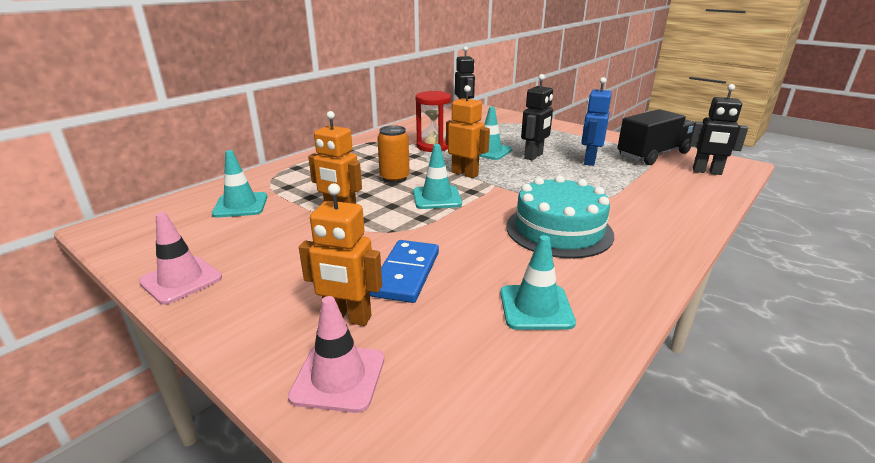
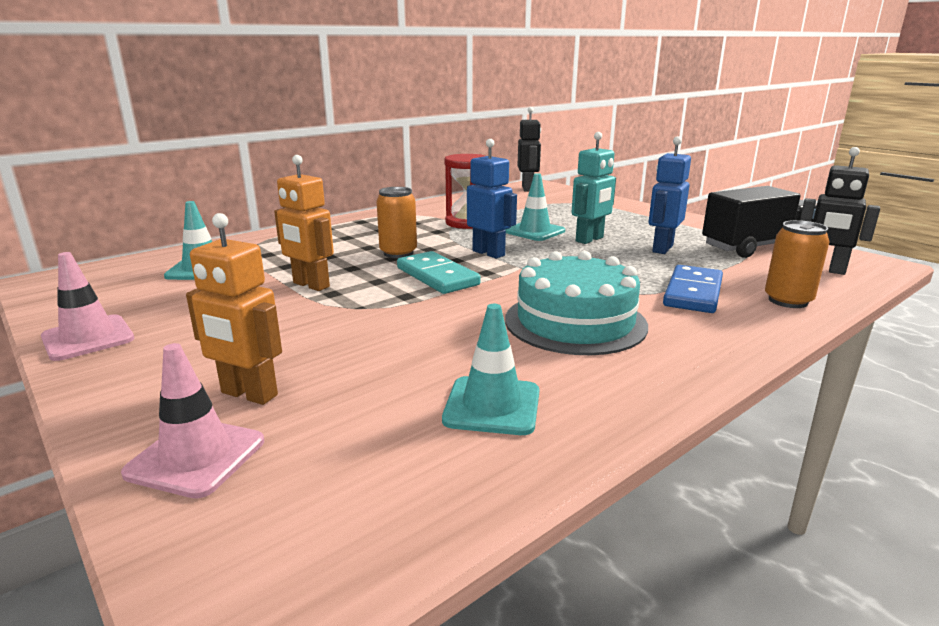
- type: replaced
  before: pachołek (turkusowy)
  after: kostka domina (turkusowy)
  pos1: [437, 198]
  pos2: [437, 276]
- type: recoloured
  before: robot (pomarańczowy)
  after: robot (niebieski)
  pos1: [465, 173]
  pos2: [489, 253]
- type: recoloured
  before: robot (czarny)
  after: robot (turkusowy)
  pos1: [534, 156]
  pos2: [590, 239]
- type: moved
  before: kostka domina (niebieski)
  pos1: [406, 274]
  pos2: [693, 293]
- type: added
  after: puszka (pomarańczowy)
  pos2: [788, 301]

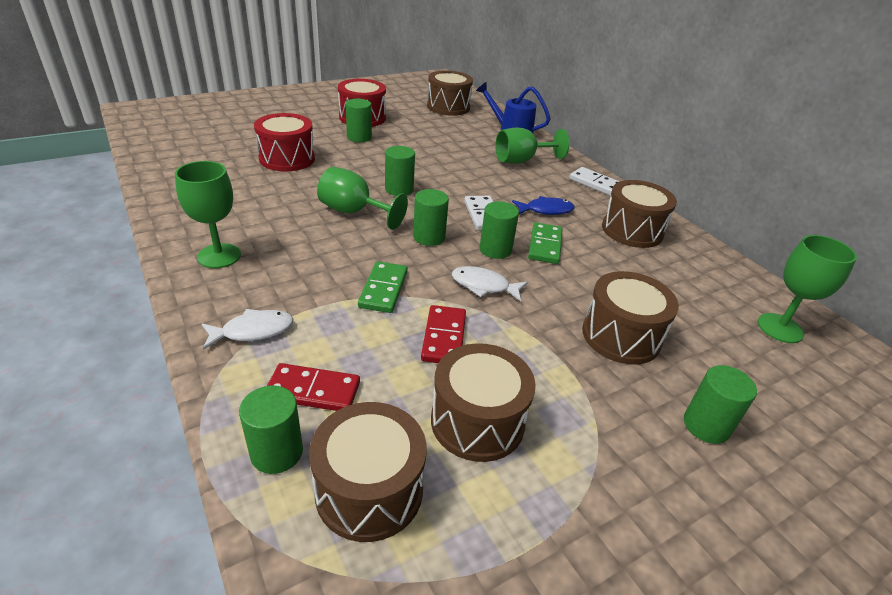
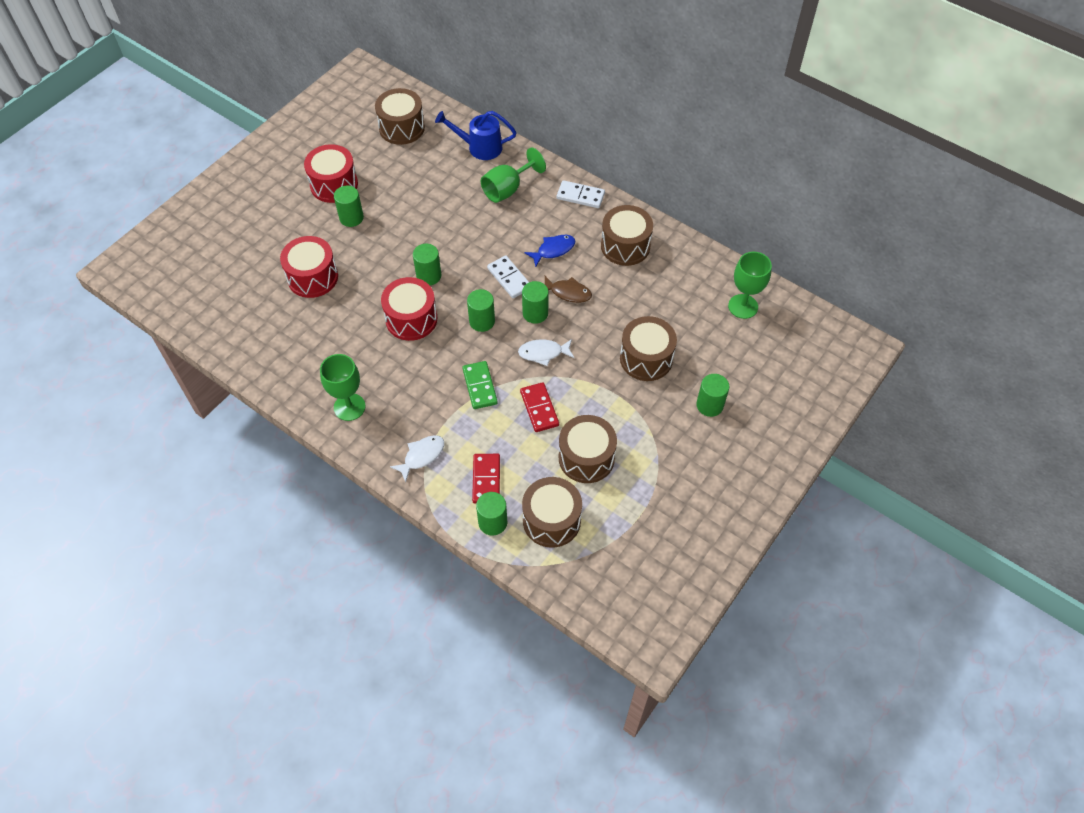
- type: replaced
  before: kielich (zielony)
  after: bęben (czerwony)
  pos1: [354, 212]
  pos2: [411, 319]
- type: turned
  before: kostka domina (czerwony)
  pos1: [313, 391]
  pos2: [486, 479]
  turn: -75
- type: replaced
  before: kostka domina (zielony)
  after: ryba (brązowy)
  pos1: [544, 245]
  pos2: [568, 292]

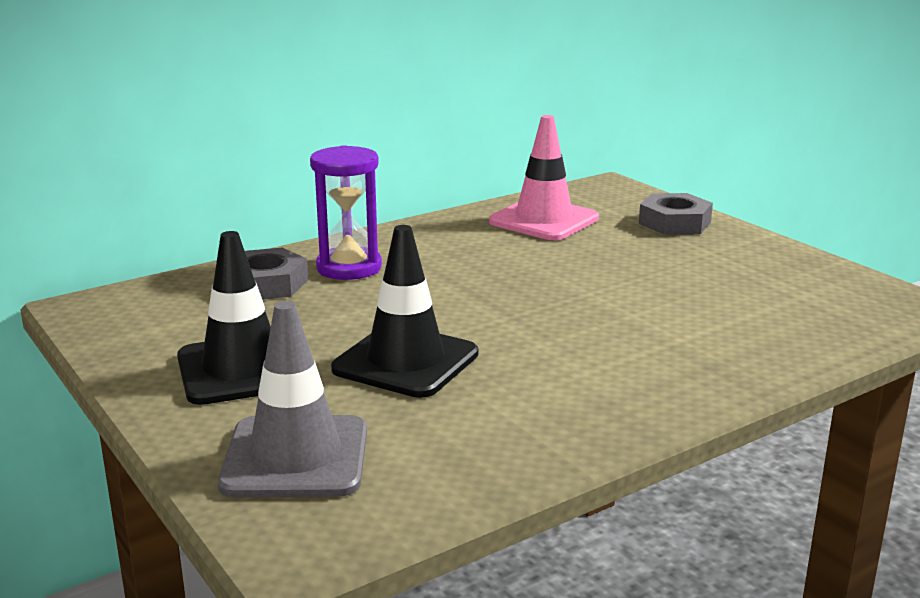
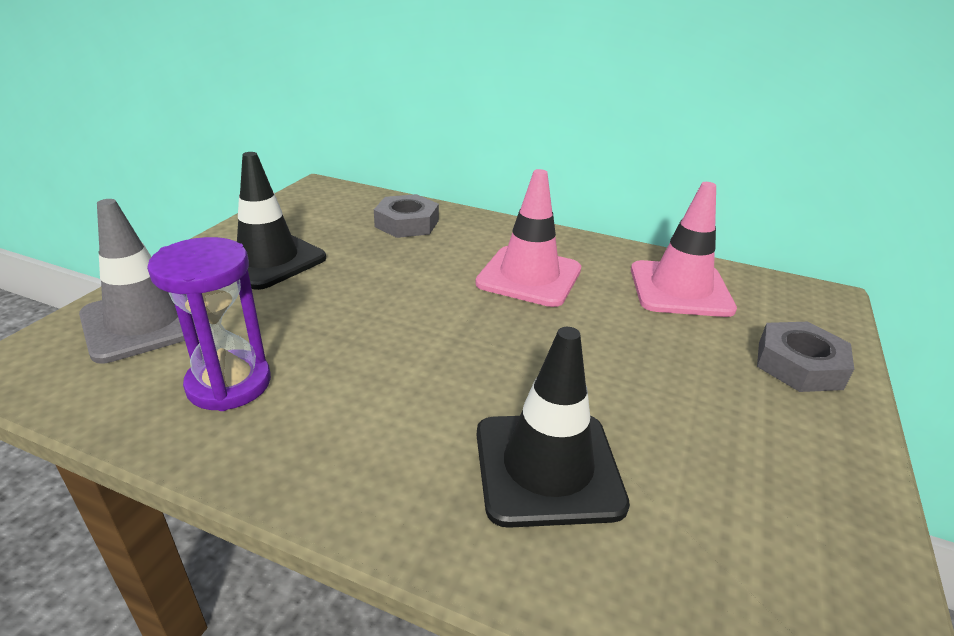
- type: moved
  before: klepsydra (fioletowy)
  pos1: [349, 268]
  pos2: [229, 384]
- type: added
  after: pachołek (różowy)
  pos2: [529, 276]
- type: moved
  before: pachołek (czarny)
  pos1: [405, 361]
  pos2: [547, 468]

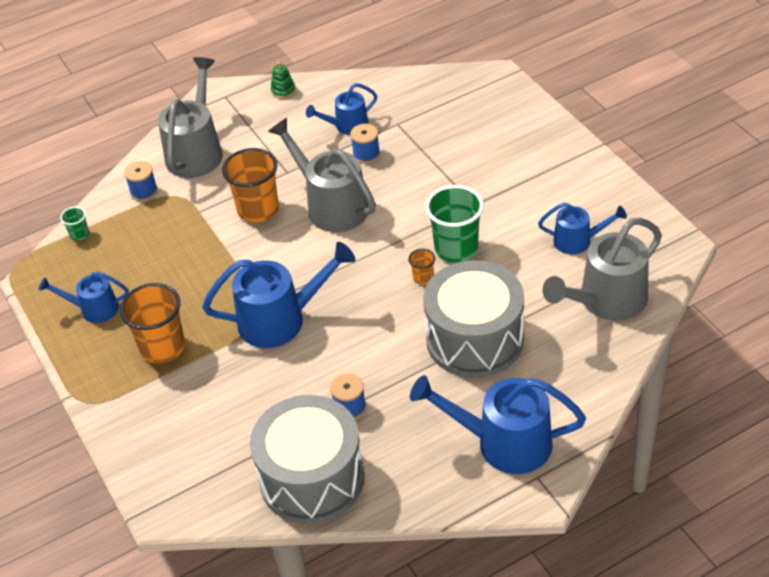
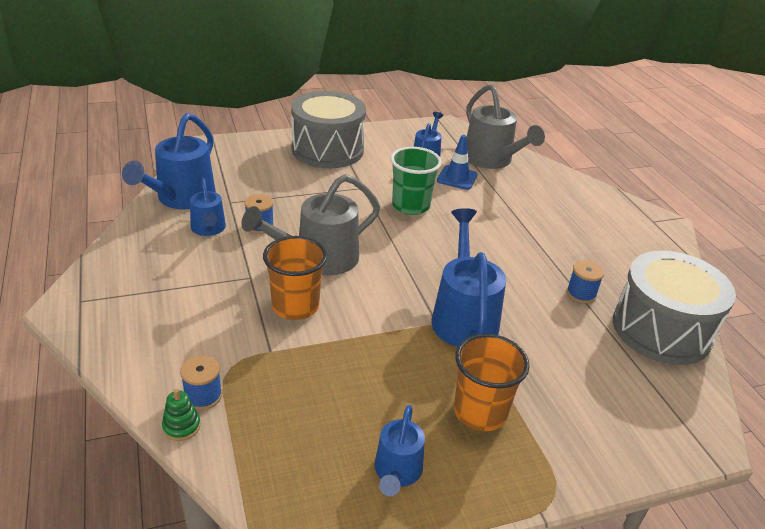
- type: moved
  before: konewka (niebieski)
  pos1: [503, 443]
  pos2: [181, 198]
- type: moved
  before: zabawka nakładanka (zielony)
  pos1: [283, 91]
  pos2: [181, 426]
- type: moved
  before: bęben (szary)
  pos1: [475, 339]
  pos2: [327, 150]
- type: added
  after: pachołek (niebieski)
  pos2: [457, 178]
- type: removed
  before: szklanka (zielony)
  pos1: [79, 234]
- type: removed
  before: konewka (szary)
  pos1: [196, 151]
- type: removed
  before: szklanka (pomarańczowy)
  pos1: [423, 278]

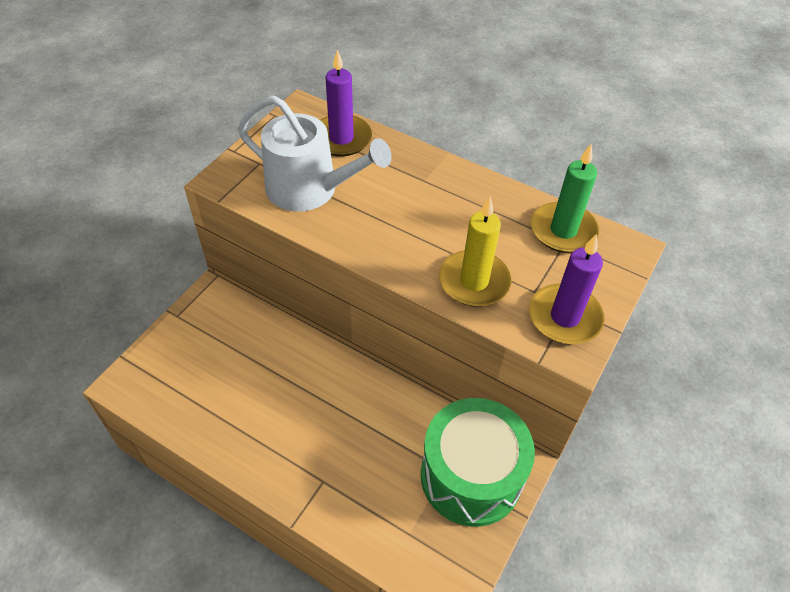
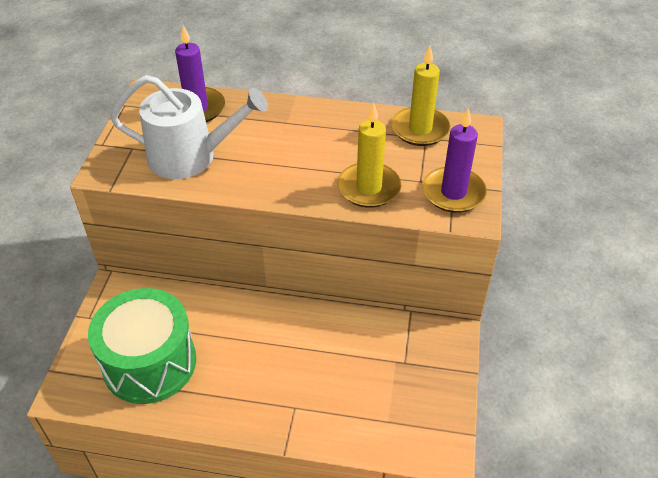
- type: moved
  before: bęben (zielony)
  pos1: [471, 476]
  pos2: [150, 363]
- type: recoloured
  before: świeca (zielony)
  after: świeca (żółty)
  pos1: [563, 230]
  pos2: [420, 129]

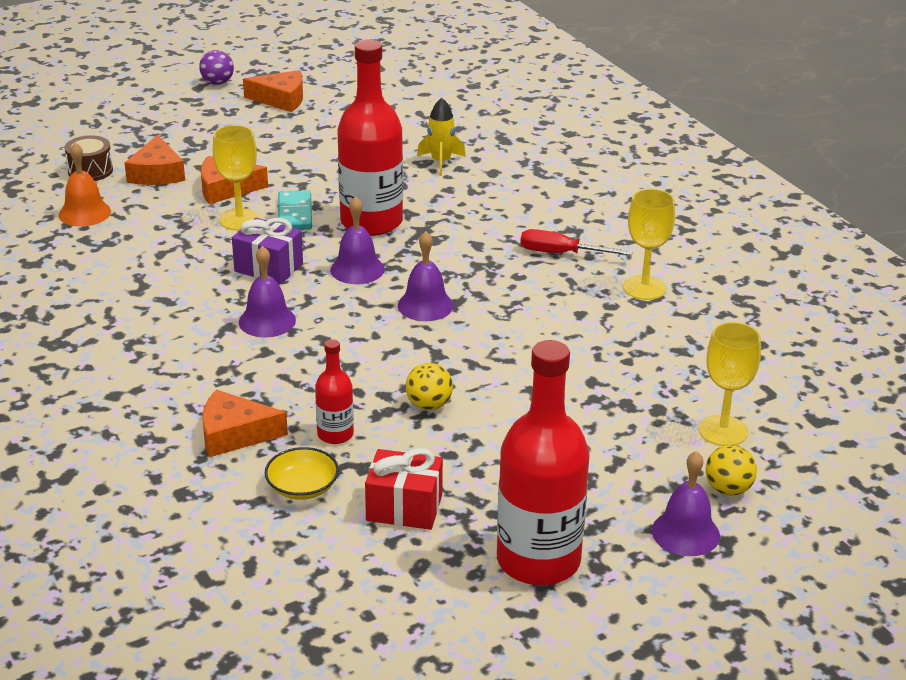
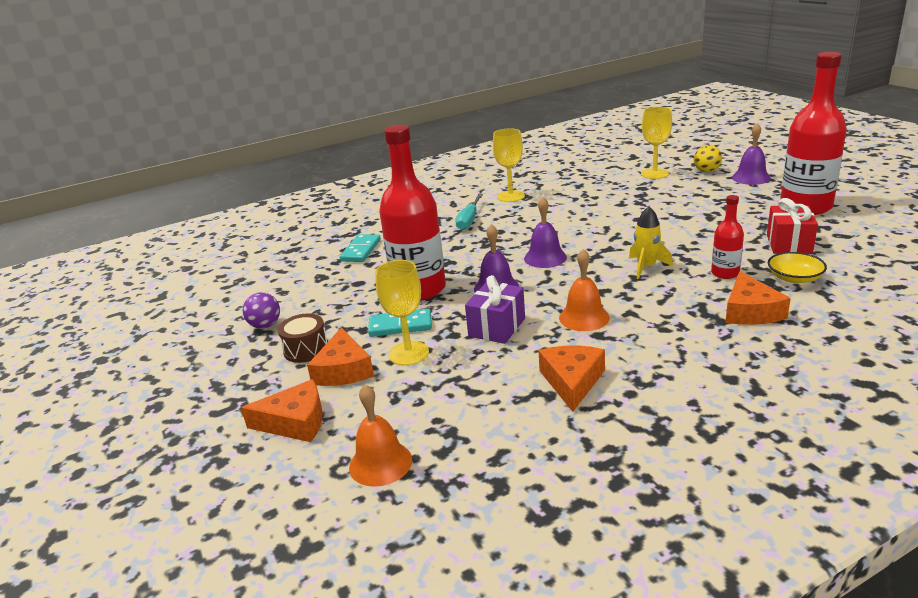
- type: moved
  before: piłka (fioletowy)
  pos1: [217, 83]
  pos2: [265, 325]
- type: moved
  before: bęben (brązowy)
  pos1: [90, 171]
  pos2: [306, 349]
- type: added
  after: kostka domina (turkusowy)
  pos2: [361, 250]
- type: recoloured
  before: śrubokręt (czerwony)
  after: śrubokręt (turkusowy)
  pos1: [561, 253]
  pos2: [469, 220]
- type: moved
  before: ser (pomarańczowy)
  pos1: [281, 99]
  pos2: [572, 381]
- type: recoloured
  before: dzwonek (fioletowy)
  after: dzwonek (pomarańczowy)
  pos1: [267, 321]
  pos2: [584, 317]
- type: moved
  before: rakieta (żółty)
  pos1: [441, 162]
  pos2: [646, 267]
- type: removed
  before: piłka (żółty)
  pos1: [429, 405]

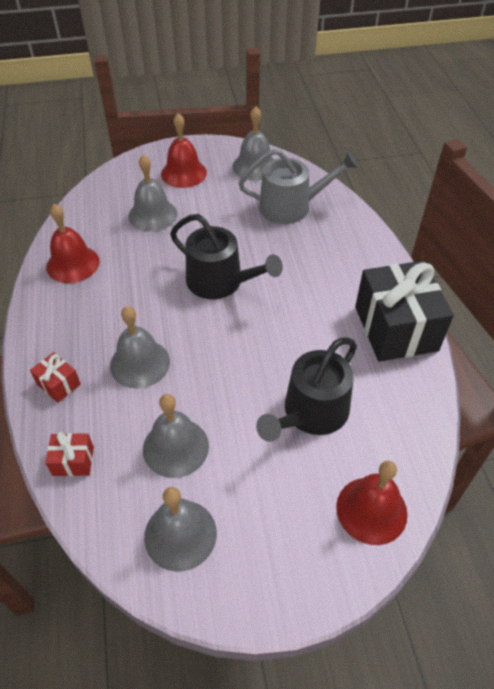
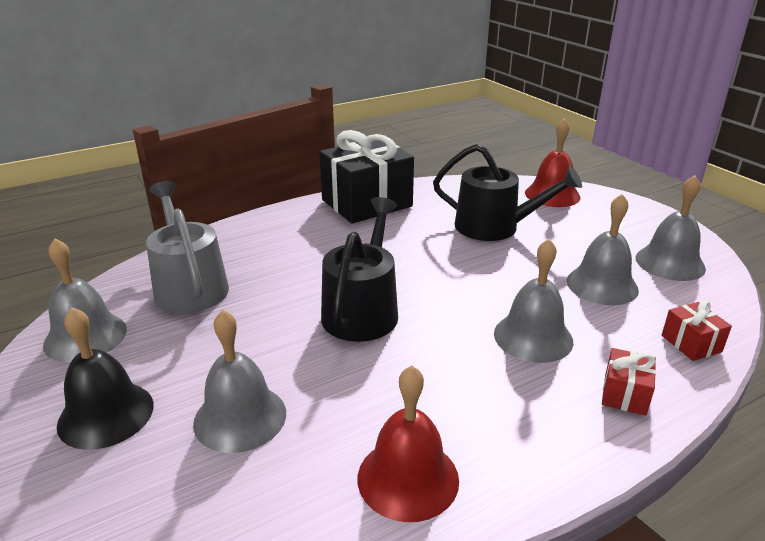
- type: recoloured
  before: dzwonek (czerwony)
  after: dzwonek (czarny)
  pos1: [183, 173]
  pos2: [106, 414]

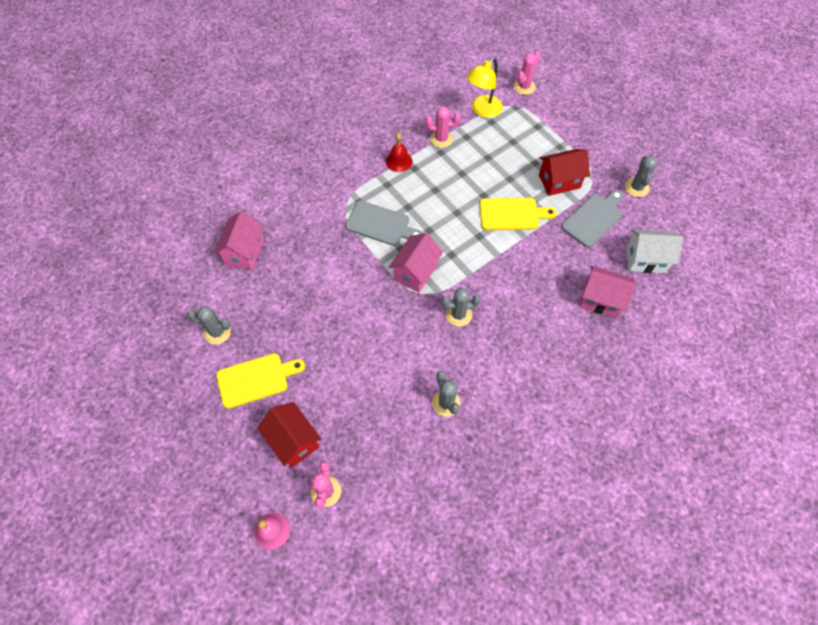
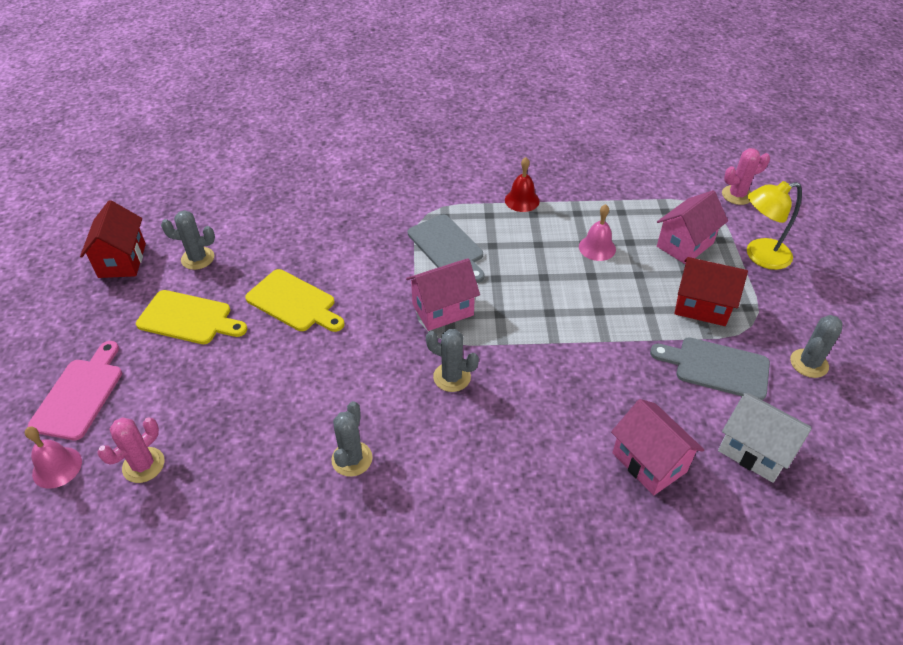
- type: added
  after: deska do krojenia (różowy)
  pos2: [80, 394]
- type: moved
  before: domek (czerwony)
  pos1: [293, 441]
  pos2: [122, 260]
- type: turned
  before: kaktus (szary)
  pos1: [217, 332]
  pos2: [197, 258]
  turn: -45
- type: moved
  before: deska do krojenia (żółty)
  pos1: [512, 214]
  pos2: [294, 302]
- type: added
  after: dzwonek (różowy)
  pos2: [597, 248]
- type: turned
  before: deska do krojenia (szary)
  pos1: [593, 218]
  pos2: [716, 367]
  turn: -150
- type: moved
  before: domek (różowy)
  pos1: [245, 252]
  pos2: [685, 245]
- type: moved
  before: lampka (żółty)
  pos1: [482, 110]
  pos2: [759, 256]
- type: removed
  before: kaktus (różowy)
  pos1: [441, 139]

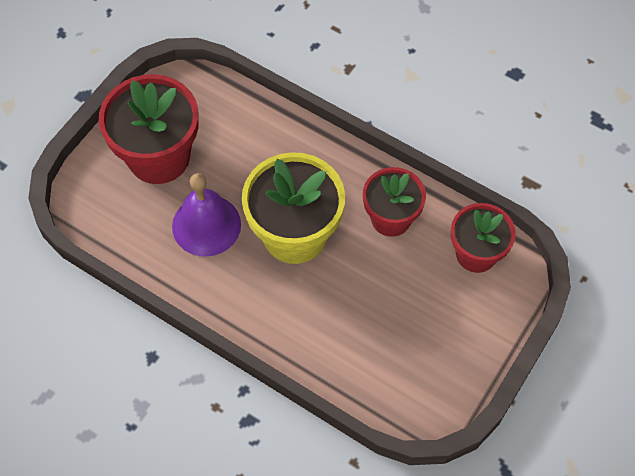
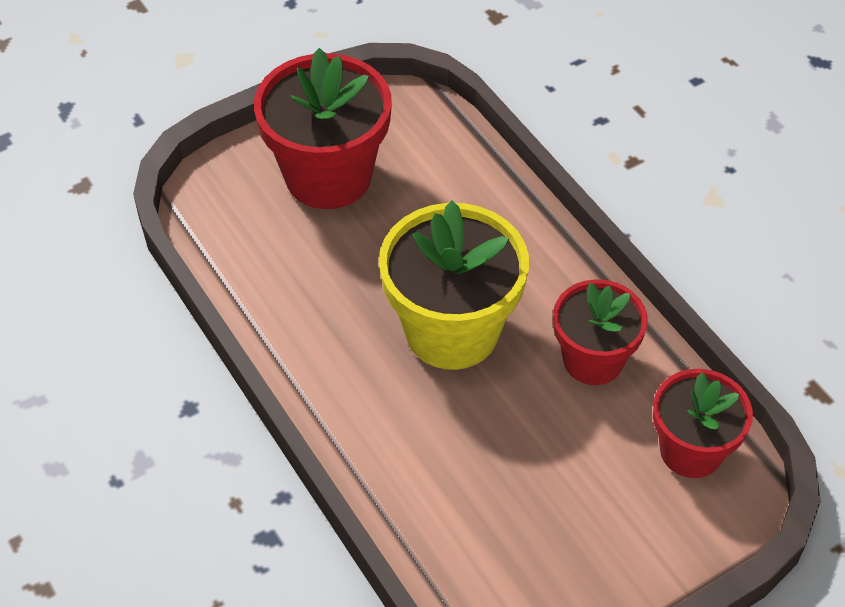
- type: removed
  before: dzwonek (fioletowy)
  pos1: [206, 225]

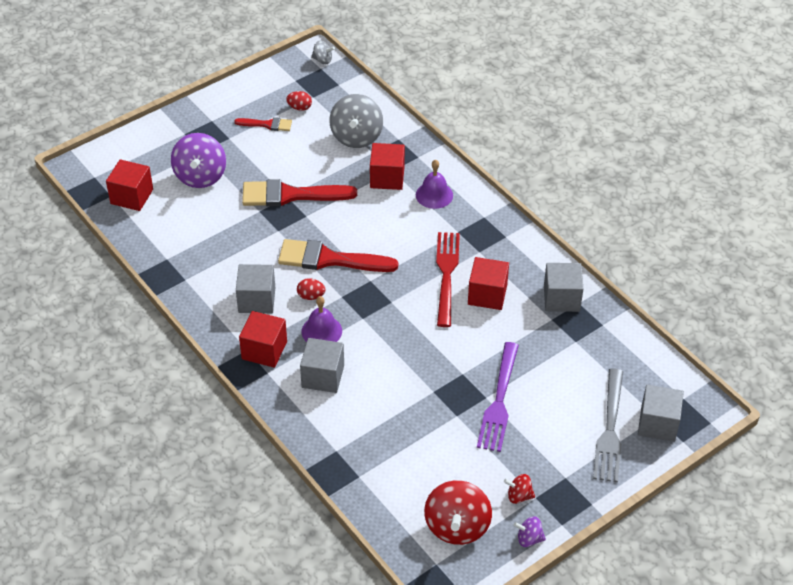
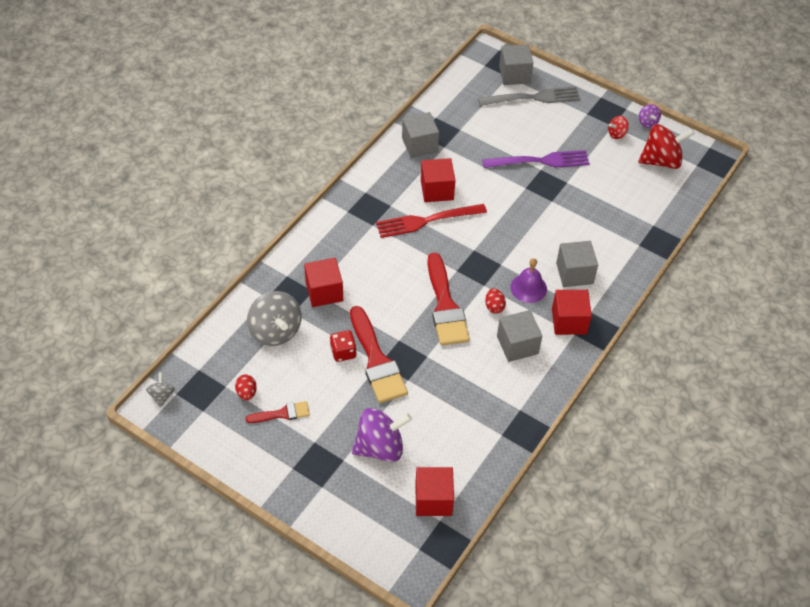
- type: turned
  before: pędzel (czerwony)
  pos1: [267, 124]
  pos2: [282, 413]
  turn: 90
- type: turned
  before: bączek (szary)
  pos1: [356, 137]
  pos2: [275, 331]
  turn: 75
- type: added
  after: kostka do gry (czerwony)
  pos2: [343, 352]
- type: turned
  before: bączek (czerwony)
  pos1: [519, 496]
  pos2: [617, 134]
  turn: 75
- type: removed
  before: dzwonek (fioletowy)
  pos1: [434, 195]

